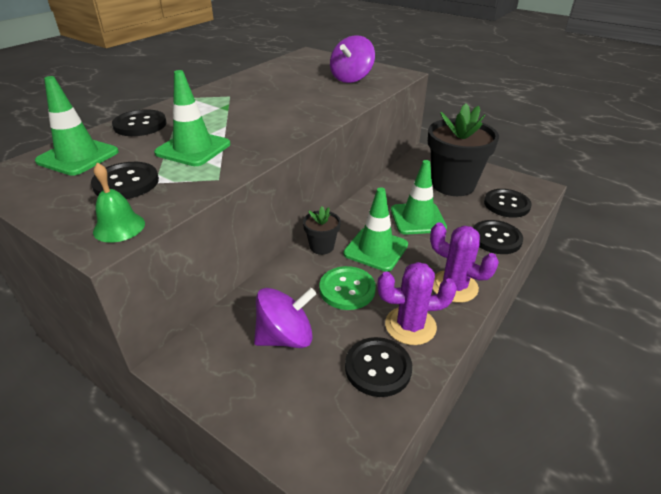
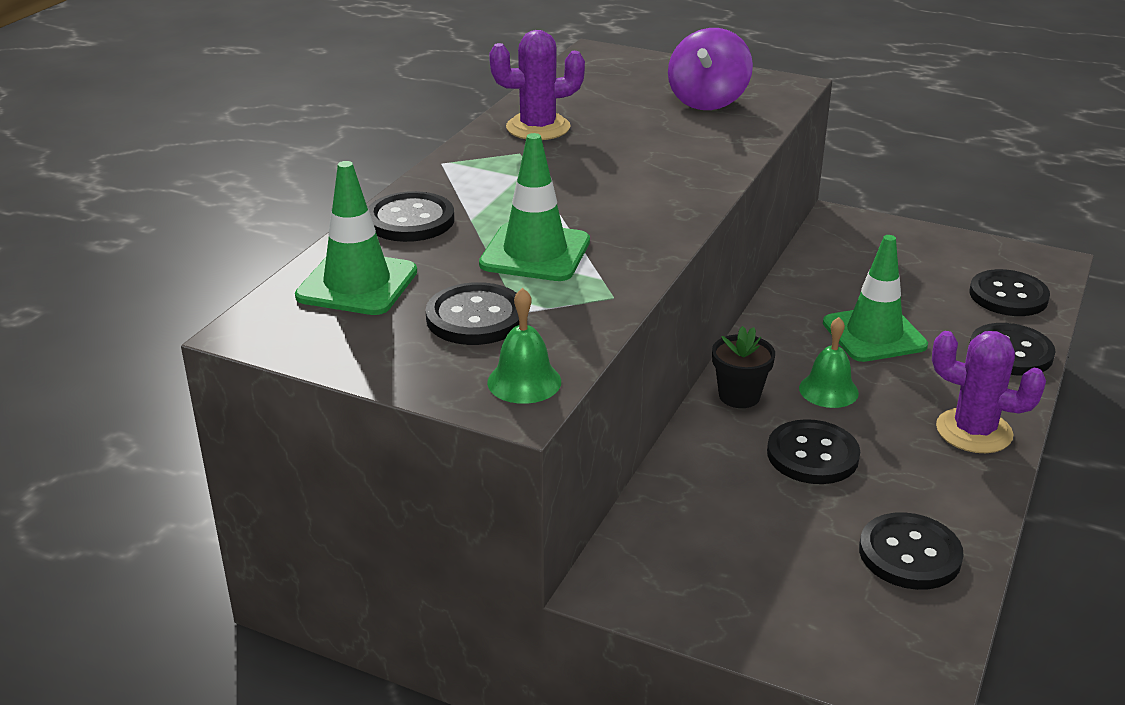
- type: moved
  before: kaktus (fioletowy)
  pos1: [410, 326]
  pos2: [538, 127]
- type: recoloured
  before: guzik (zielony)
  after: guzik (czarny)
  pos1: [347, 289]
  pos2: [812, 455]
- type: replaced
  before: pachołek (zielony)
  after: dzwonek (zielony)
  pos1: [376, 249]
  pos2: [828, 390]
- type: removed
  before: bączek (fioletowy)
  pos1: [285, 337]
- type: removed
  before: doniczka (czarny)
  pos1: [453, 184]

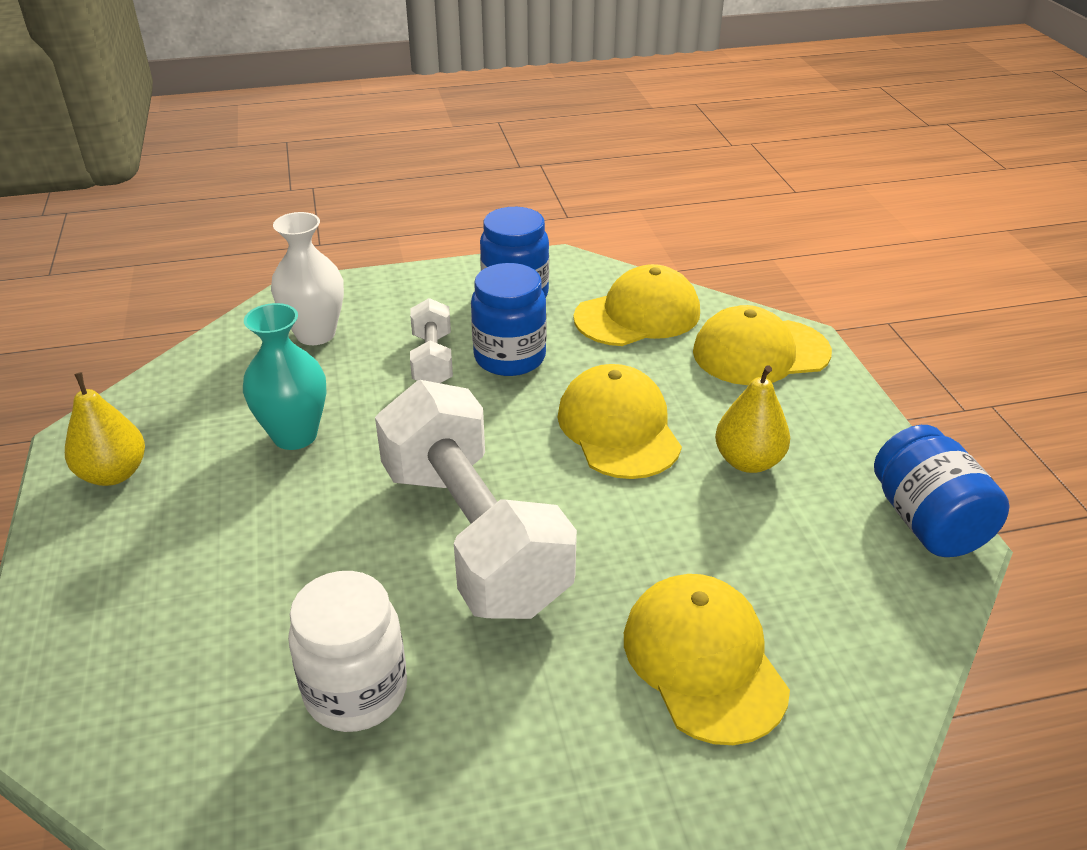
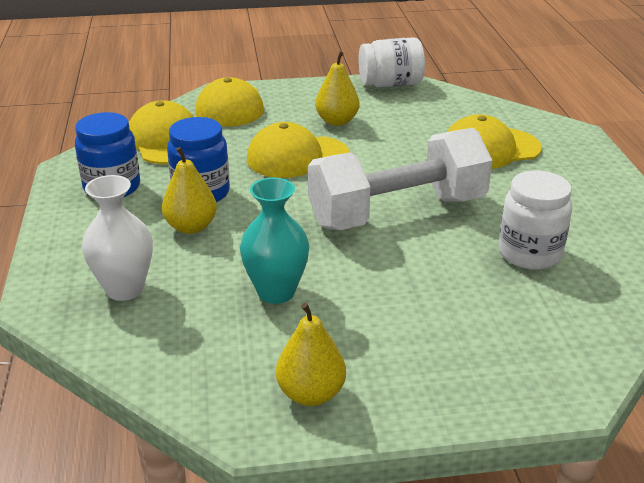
- type: replaced
  before: hantel (biały)
  after: gruszka (żółty)
  pos1: [432, 360]
  pos2: [191, 227]
- type: recoloured
  before: słoik (niebieski)
  after: słoik (biały)
  pos1: [927, 522]
  pos2: [390, 84]

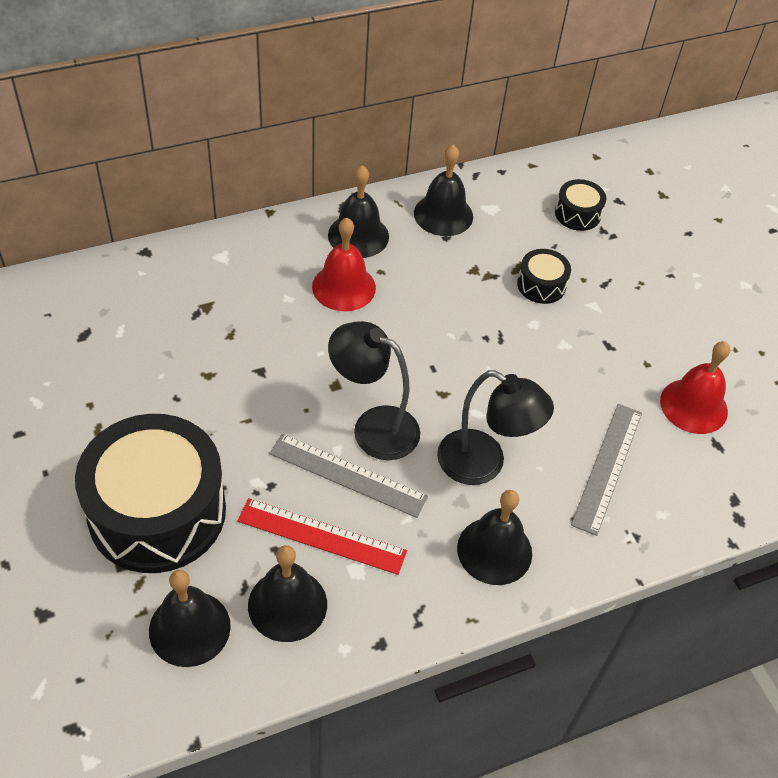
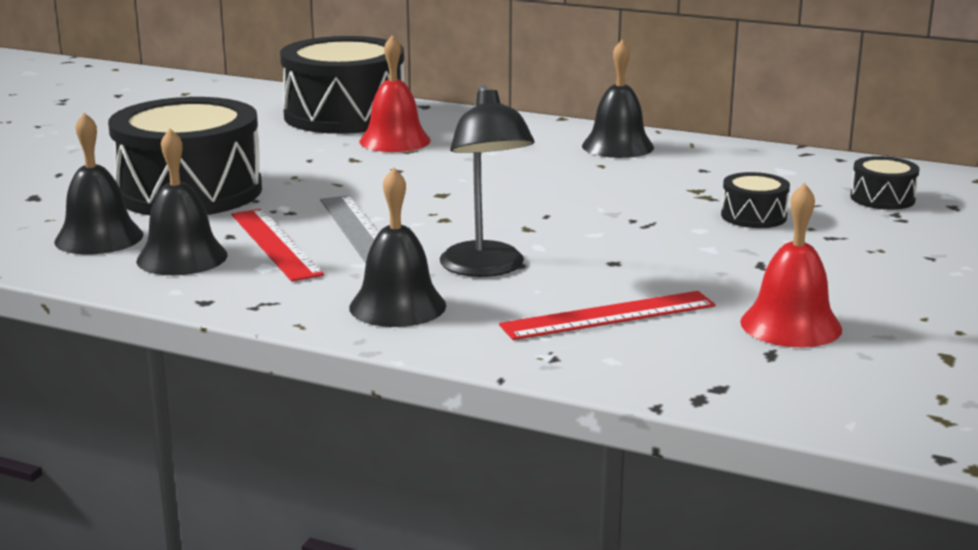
- type: added
  after: bęben (czarny)
  pos2: [345, 115]
- type: moved
  before: dzwonek (czerwony)
  pos1: [344, 287]
  pos2: [395, 141]
- type: recoloured
  before: linijka (szary)
  after: linijka (czerwony)
  pos1: [607, 467]
  pos2: [608, 316]
- type: removed
  before: lampka (czarny)
  pos1: [373, 427]
- type: removed
  before: dzwonek (czarny)
  pos1: [443, 214]

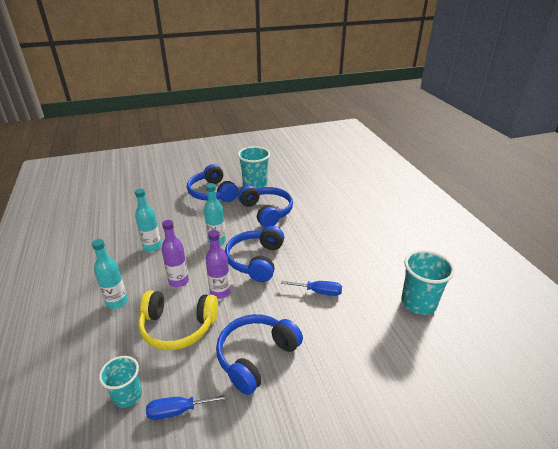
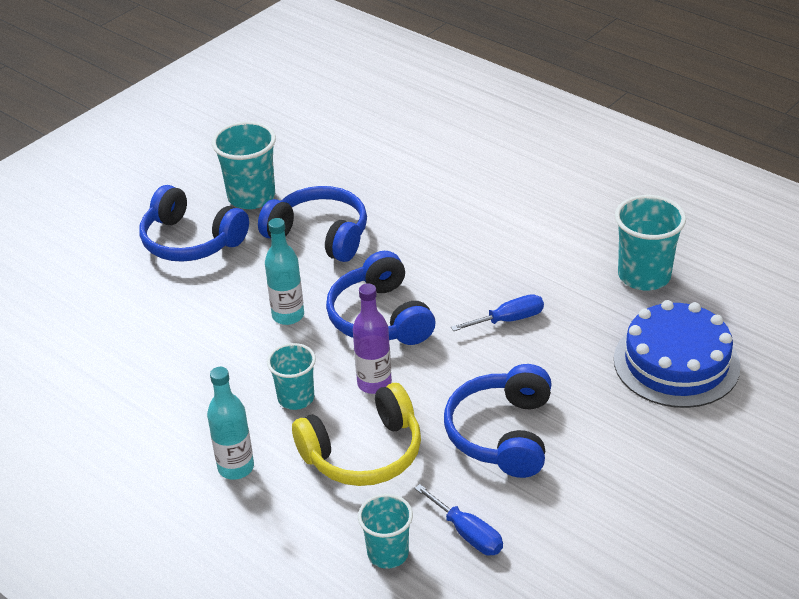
- type: replaced
  before: butelka (fioletowy)
  after: szklanka (turkusowy)
  pos1: [178, 281]
  pos2: [296, 398]
- type: turned
  before: śrubokręt (niebieski)
  pos1: [178, 410]
  pos2: [467, 533]
  turn: -90
- type: added
  after: tort (niebieski)
  pos2: [676, 363]
- type: removed
  before: butelka (turkusowy)
  pos1: [152, 246]

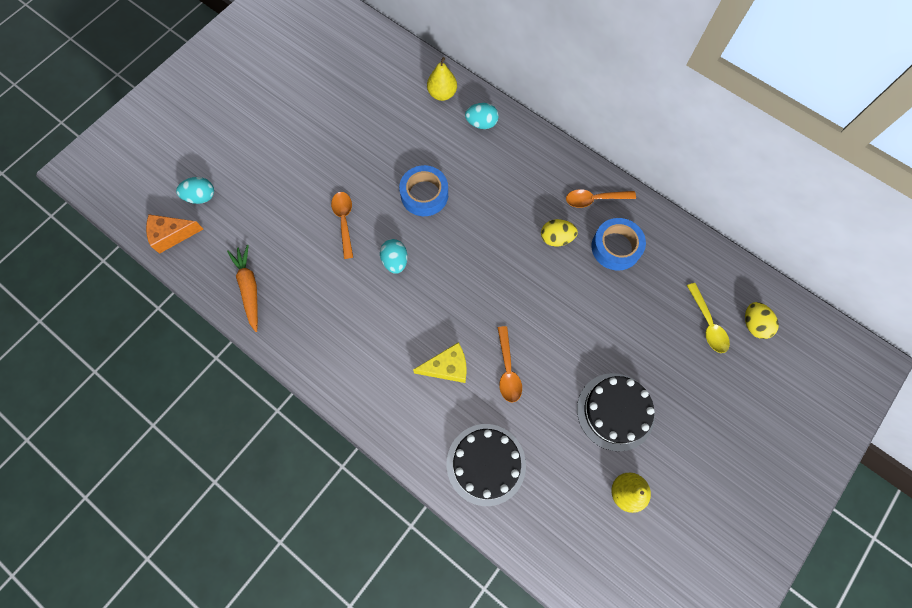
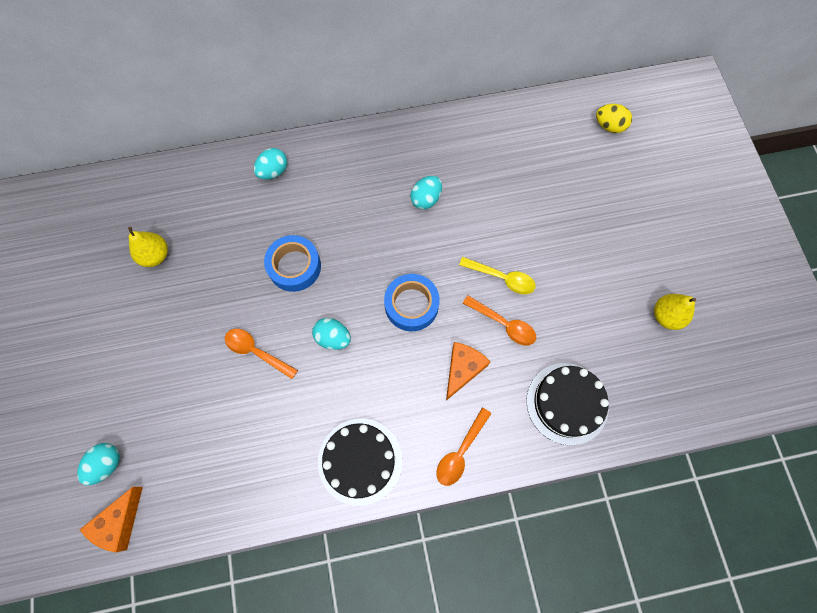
- type: moved
  before: gruszka (żółty)
  pos1: [442, 94]
  pos2: [155, 255]
- type: moved
  before: tort (czarny)
  pos1: [615, 411]
  pos2: [360, 461]
- type: moved
  before: taśma klejąca (niebieski)
  pos1: [616, 247]
  pos2: [411, 305]
- type: recoloured
  before: jajko (żółty)
  after: jajko (turkusowy)
  pos1: [556, 238]
  pos2: [426, 199]
- type: moved
  before: łyżka (pomarańczowy)
  pos1: [594, 199]
  pos2: [460, 452]
- type: recoloured
  before: ser (żółty)
  after: ser (pomarańczowy)
  pos1: [447, 367]
  pos2: [462, 369]
- type: moved
  before: łyżka (żółty)
  pos1: [707, 324]
  pos2: [502, 278]
- type: removed
  before: marchewka (pomarańczowy)
  pos1: [249, 288]

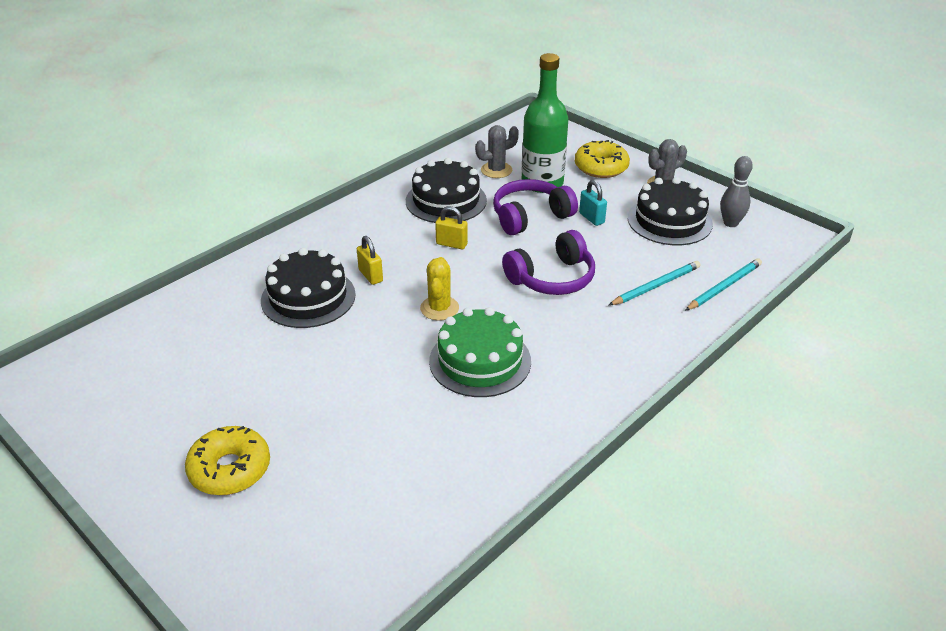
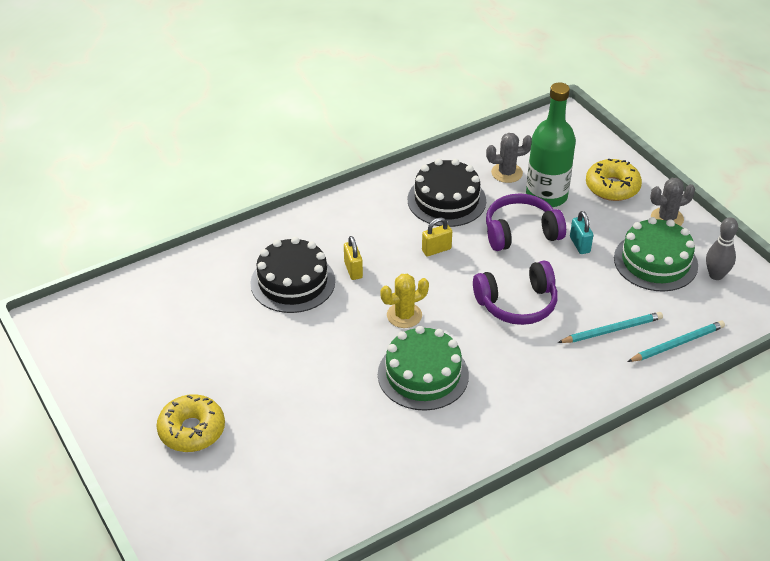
- type: turned
  before: kaktus (żółty)
  pos1: [439, 308]
  pos2: [404, 315]
  turn: 45
- type: turned
  before: kłódka (żółty)
  pos1: [451, 244]
  pos2: [436, 250]
  turn: -60
- type: recoloured
  before: tort (czarny)
  after: tort (zielony)
  pos1: [669, 221]
  pos2: [655, 261]

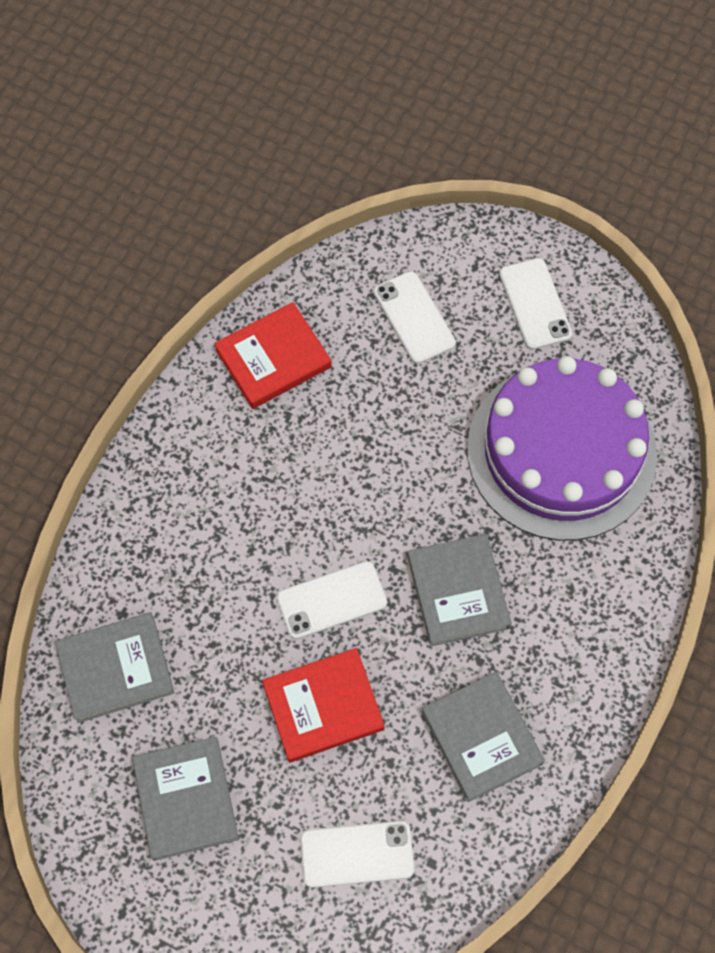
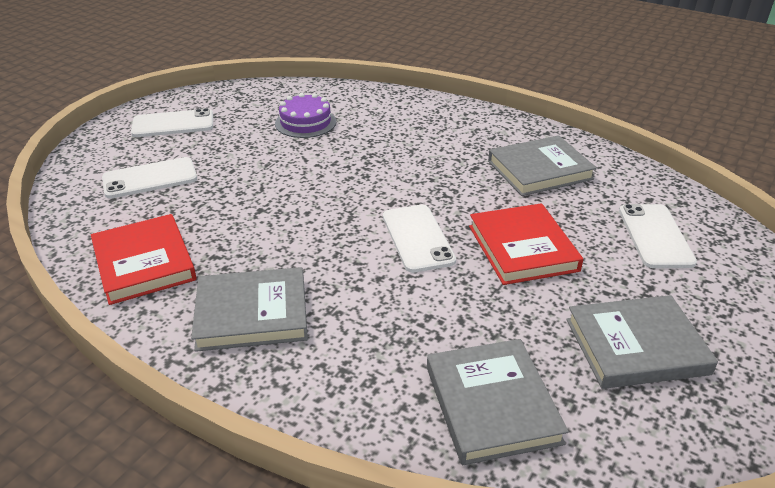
- type: moved
  before: książka (szary)
  pos1: [458, 592]
  pos2: [252, 313]
- type: resized
  before: tort (fioletowy)
  pos1: [561, 451]
  pos2: [305, 122]
  scale: 0.41

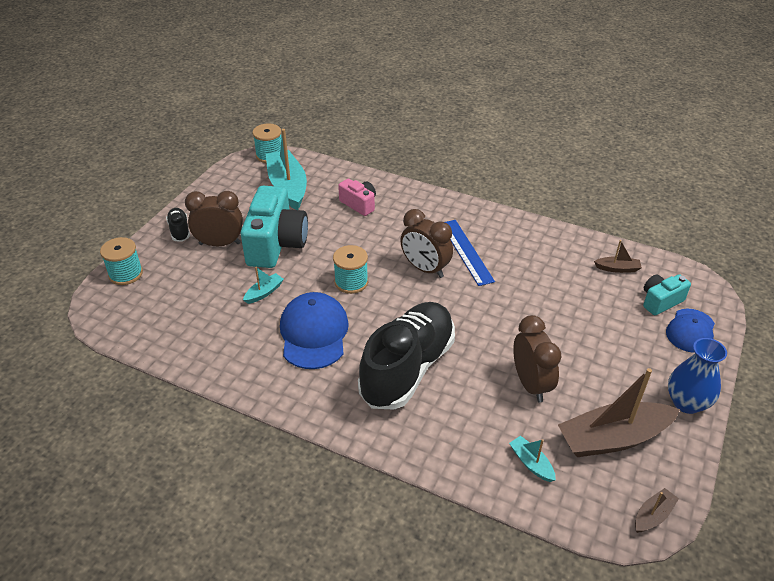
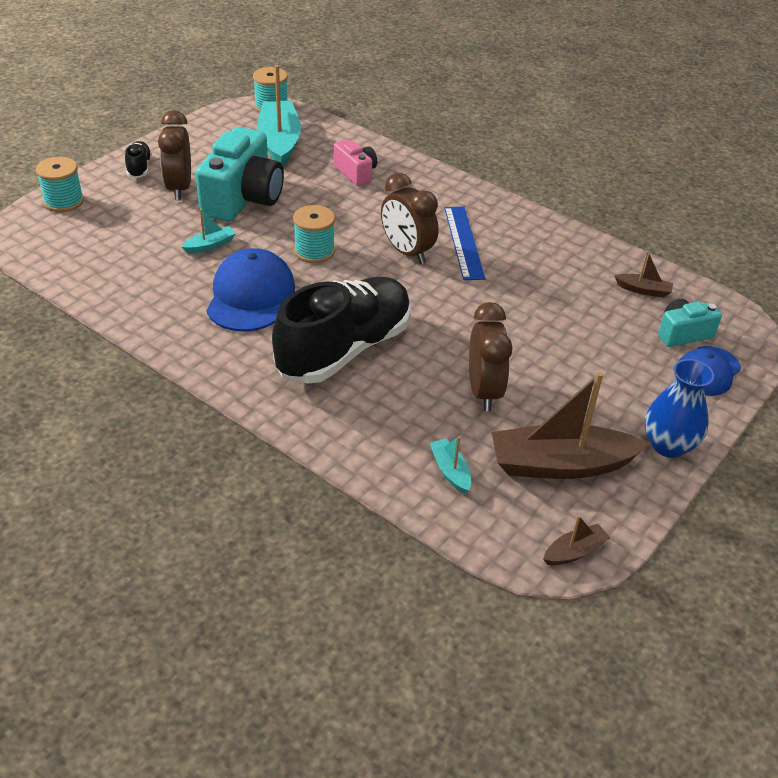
- type: turned
  before: budzik (brązowy)
  pos1: [220, 244]
  pos2: [179, 188]
  turn: -105

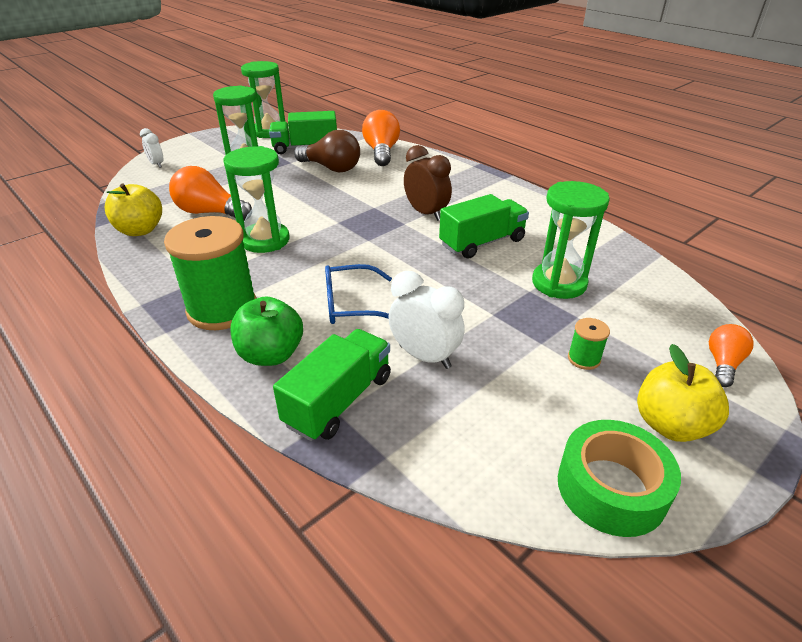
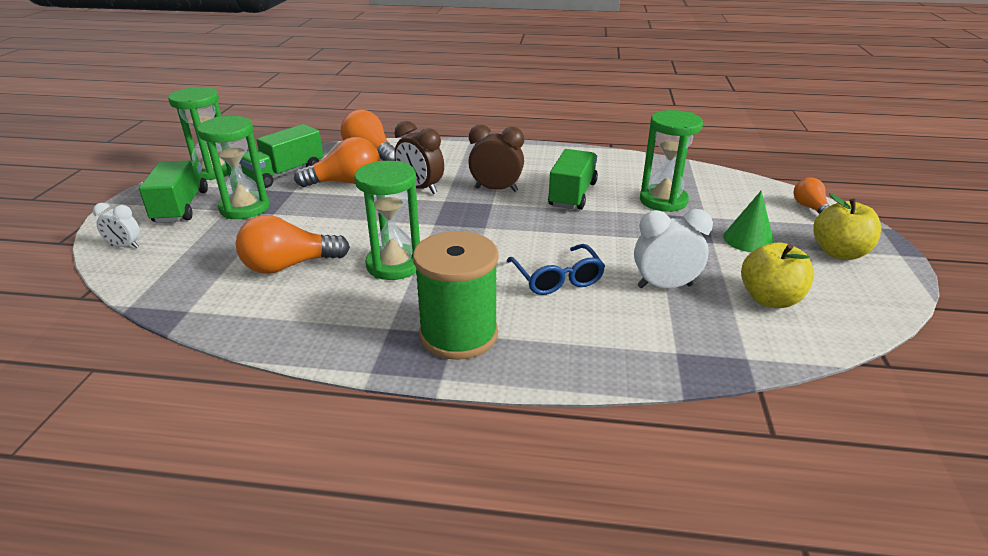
- type: moved
  before: ciężarówka (zielony)
  pos1: [339, 400]
  pos2: [181, 207]
- type: recoloured
  before: żarówka (brązowy)
  after: żarówka (pomarańczowy)
  pos1: [331, 168]
  pos2: [346, 182]
- type: added
  after: budzik (brązowy)
  pos2: [421, 188]
- type: turned
  before: okulary (niebieski)
  pos1: [351, 305]
  pos2: [557, 279]
  turn: -60
- type: replaced
  before: szpulka (zielony)
  after: stożek (zielony)
  pos1: [584, 359]
  pos2: [748, 239]
- type: moved
  before: jabłko (żółty)
  pos1: [140, 230]
  pos2: [770, 299]
- type: removed
  before: jabłko (zielony)
  pos1: [271, 355]
- type: removed
  before: taśma klejąca (zielony)
  pos1: [611, 488]

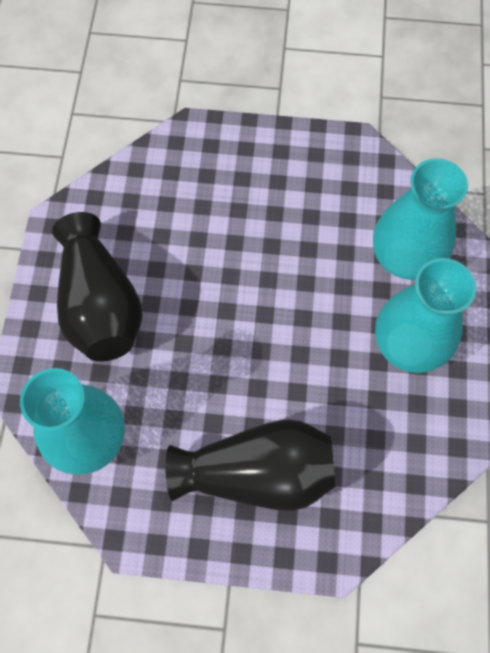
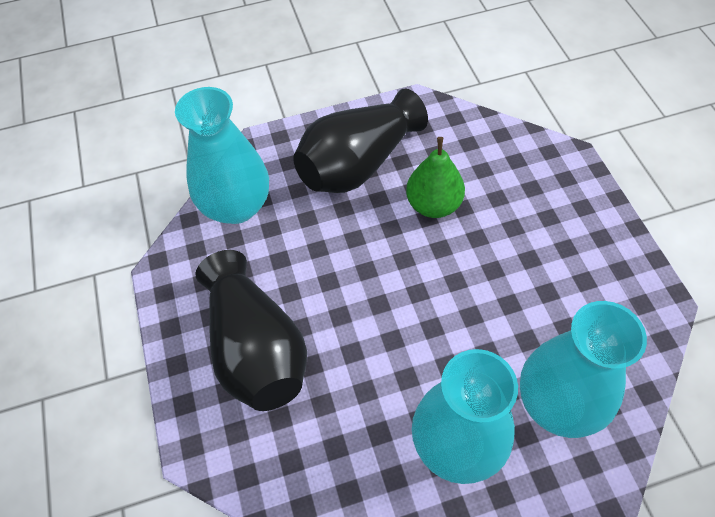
- type: added
  after: gruszka (zielony)
  pos2: [433, 205]

